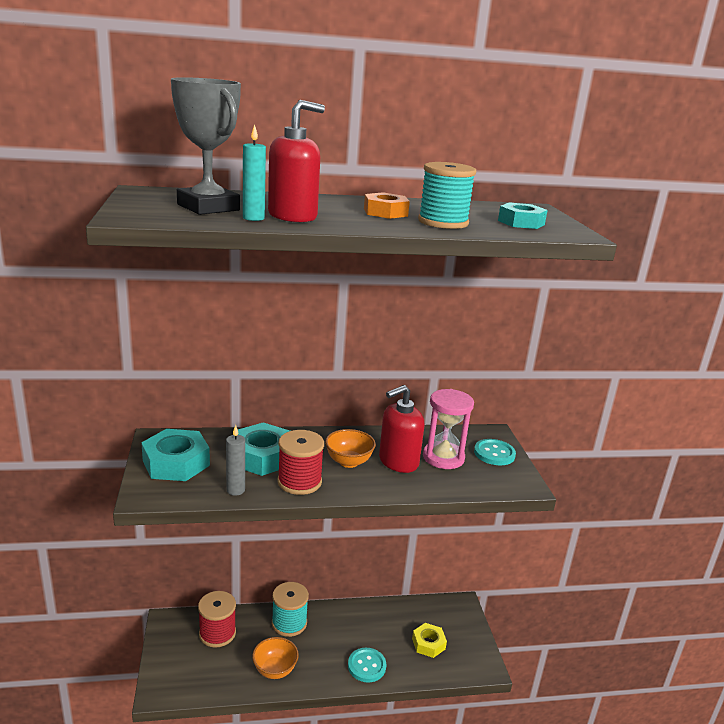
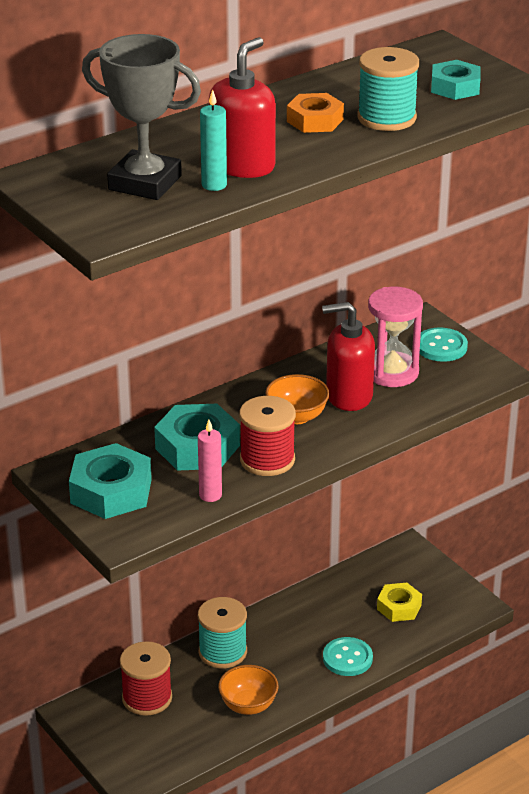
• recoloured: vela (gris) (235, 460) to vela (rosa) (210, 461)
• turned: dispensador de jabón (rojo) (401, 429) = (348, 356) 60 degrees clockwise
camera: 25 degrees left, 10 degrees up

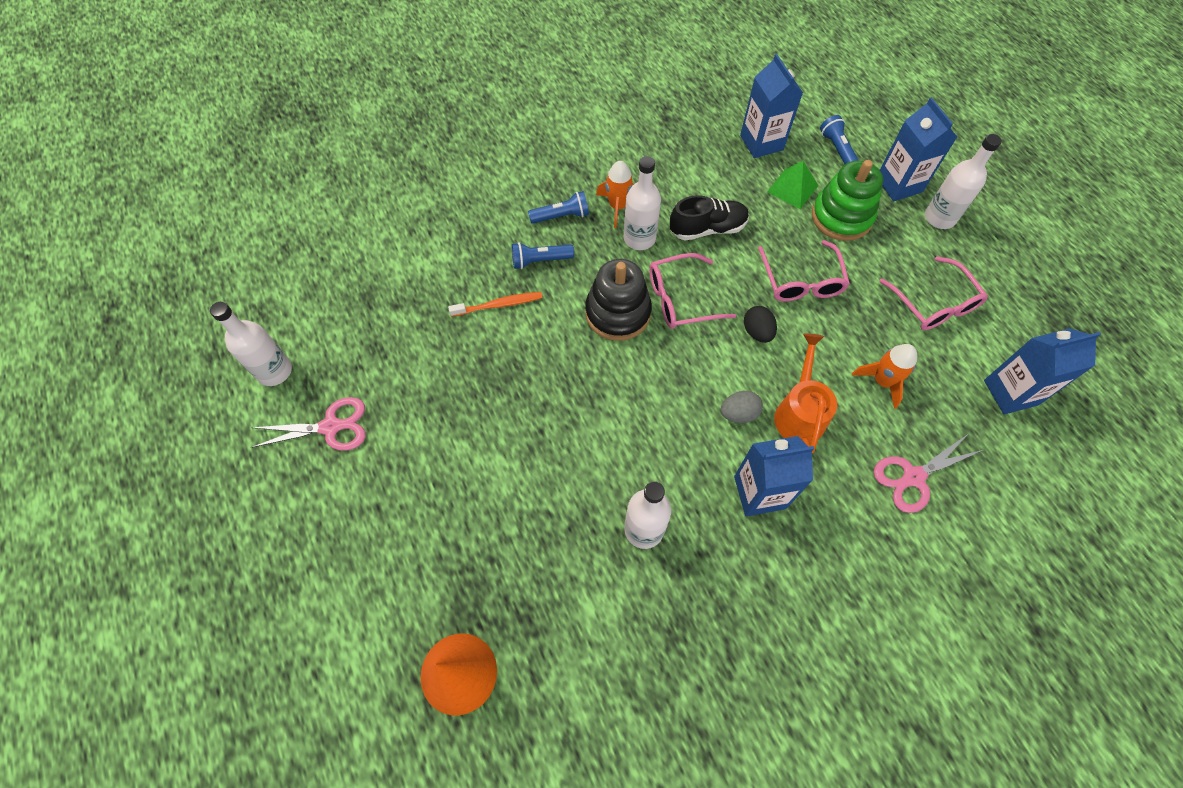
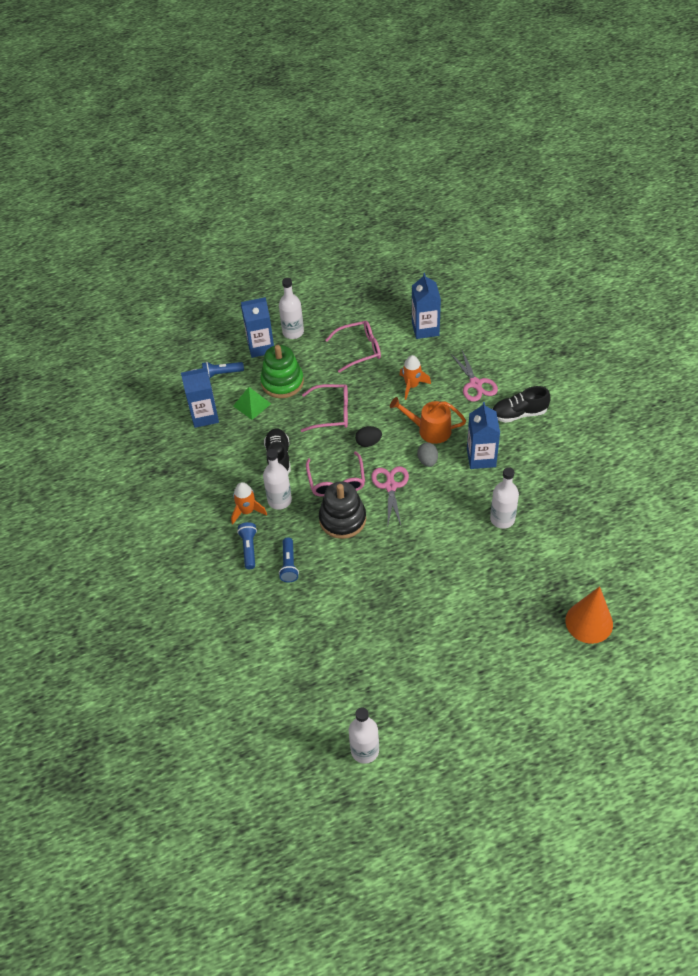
• moved: tijeras (rosa) (308, 424) to (390, 495)
• added: zapato (negro) (521, 404)
• removed: cepillo de dientes (naranja) (495, 304)
camera: 80 degrees left, 10 degrees down

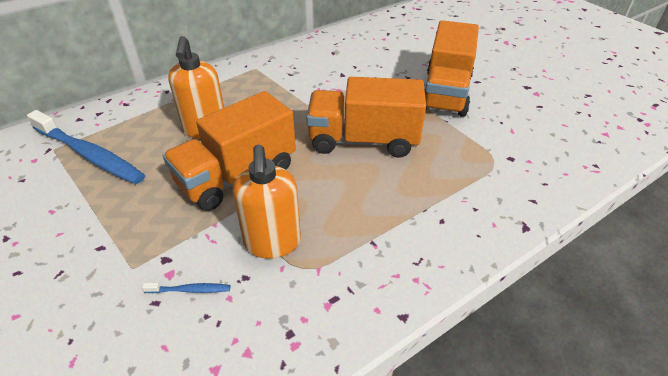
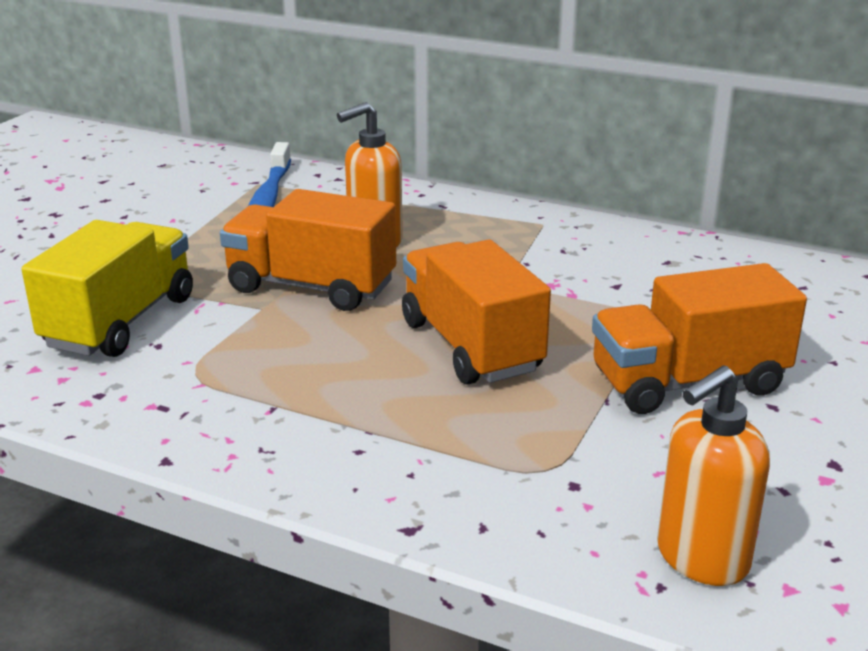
• replaced: cepillo de dientes (azul) (186, 287) to camión (amarillo) (107, 288)
• moved: dispensador de jabón (naranja) (267, 202) to (713, 475)
camera: 60 degrees right, 15 degrees down

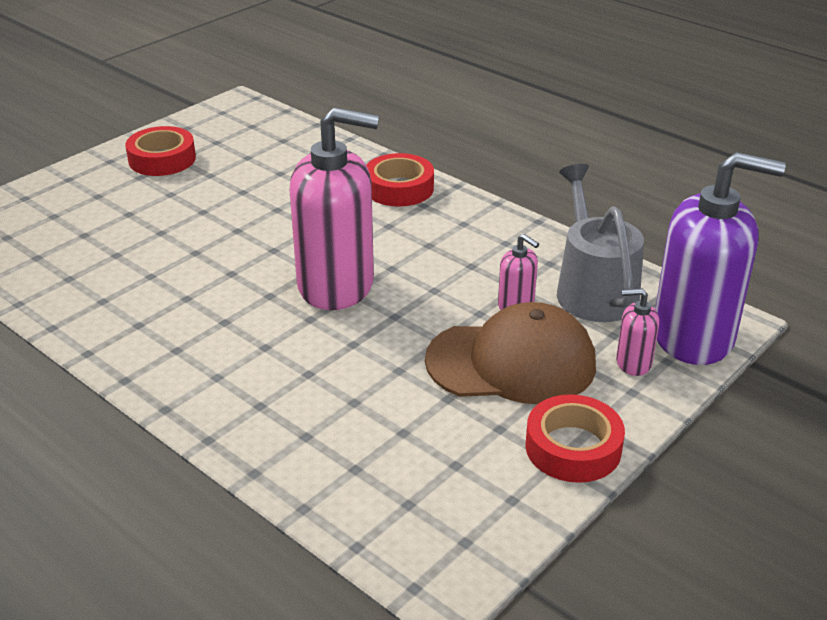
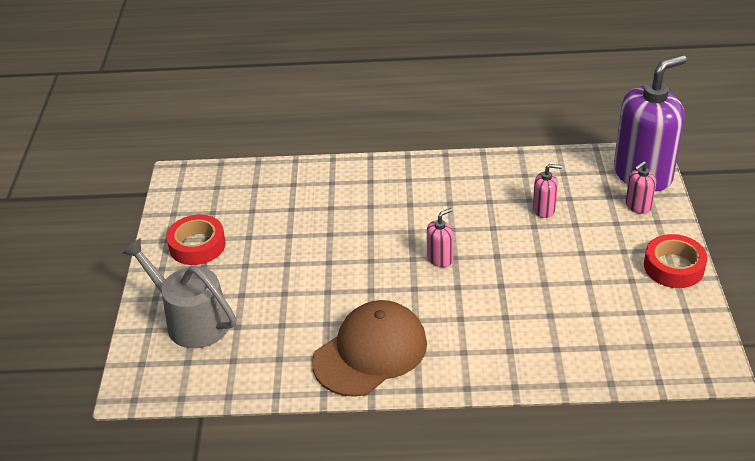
• moved: regadera (gris) (600, 243) to (179, 293)
• moved: gorra (marrón) (510, 353) to (369, 348)
• resized: dispensador de jabón (rosa) (334, 208) = (440, 237) x0.43
• removed: cinta adhesiva (rojo) (400, 180)
camera: 40 degrees left, 5 degrees up

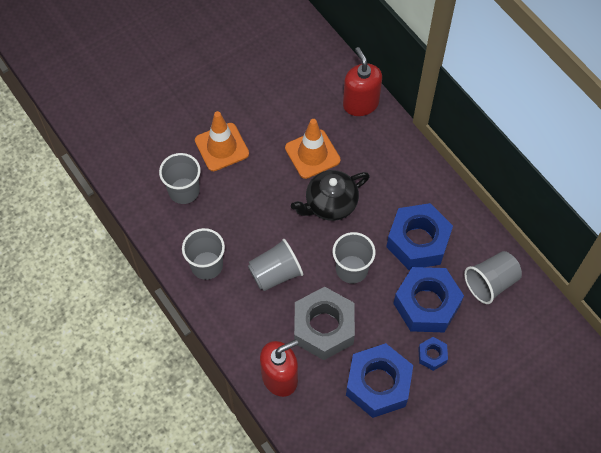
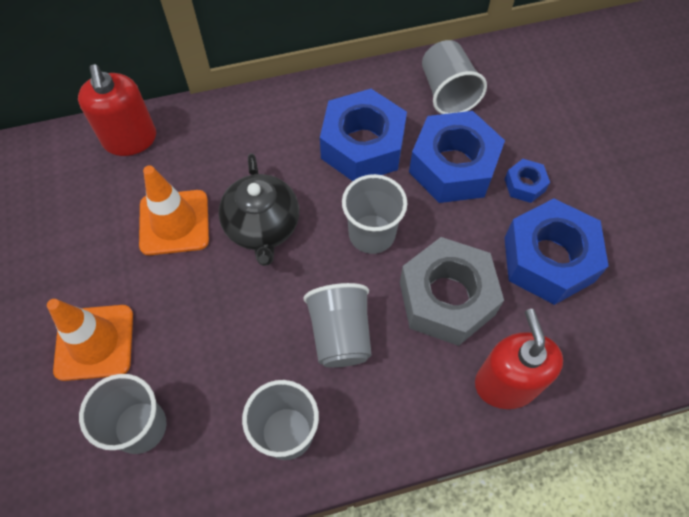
• turned: dispensador de jabón (rojo) (362, 81) = (117, 110) 105 degrees counterclockwise
camera: 70 degrees left, 0 degrees up

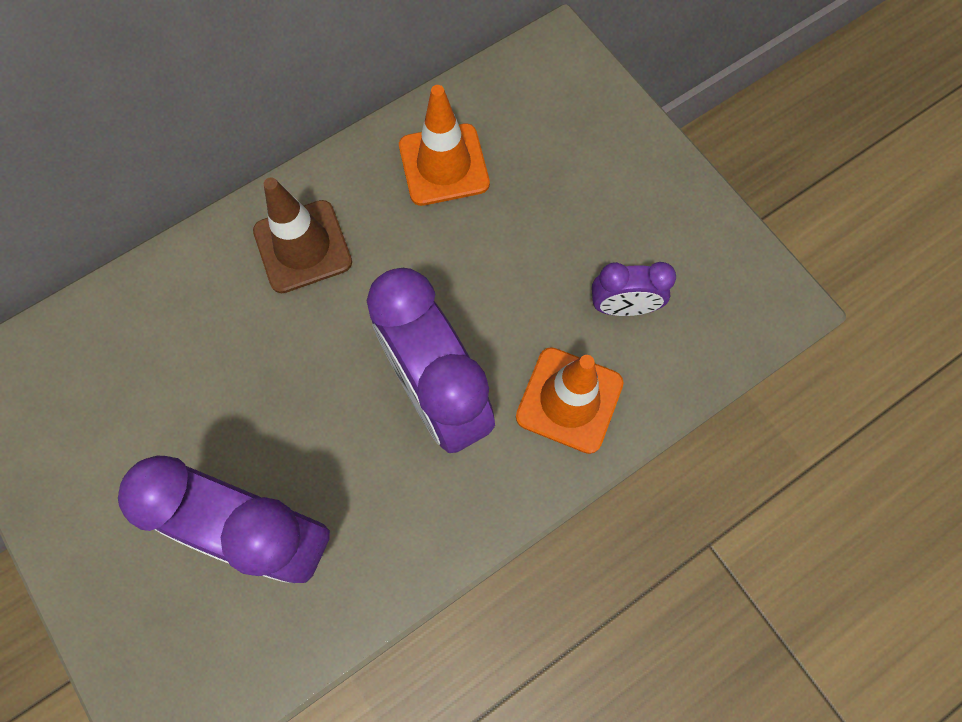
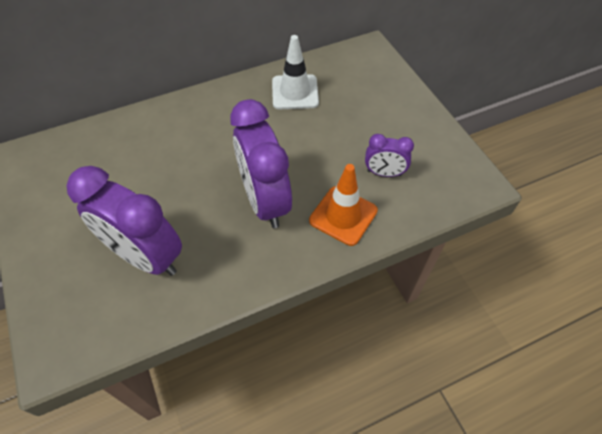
• recoloured: cono de tráfico (naranja) (444, 145) to cono de tráfico (blanco) (295, 72)
• removed: cono de tráfico (marrón) (302, 235)
camera: 10 degrees right, 15 degrees down

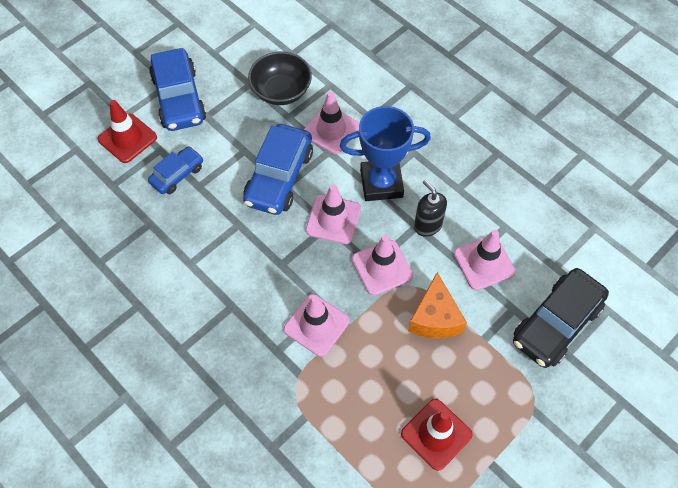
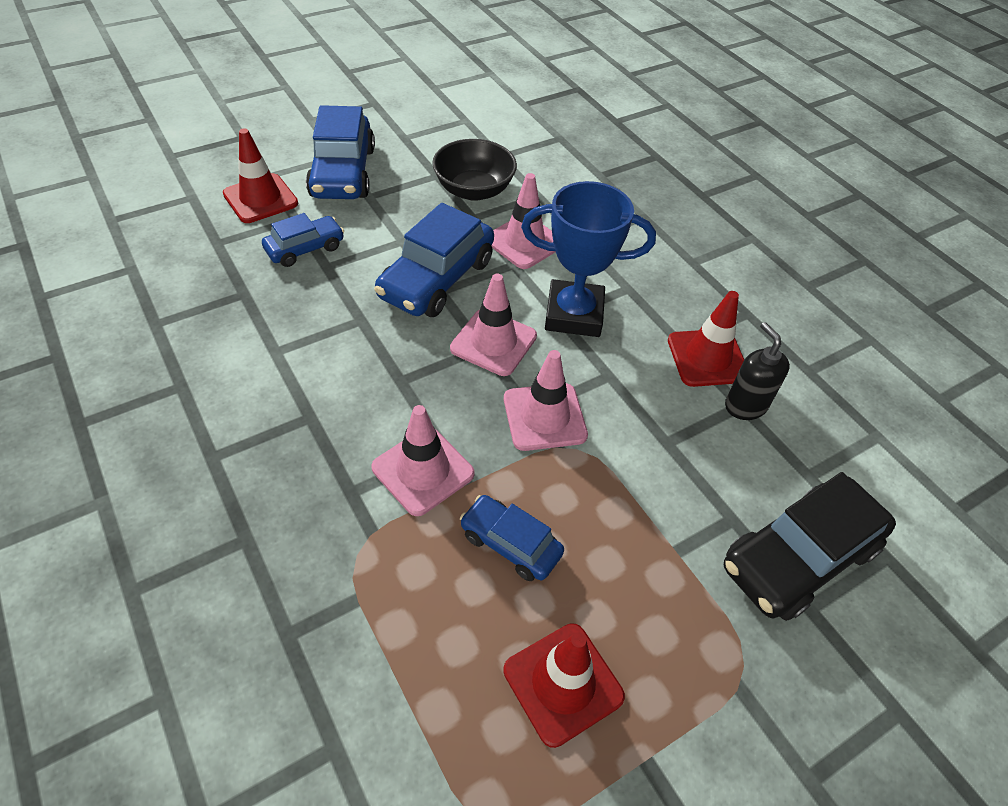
• added: coche (azul) (512, 538)
• added: cono de tráfico (rojo) (706, 339)
• moved: dispensador de jabón (negro) (430, 208) to (757, 371)
• removed: queso (naranja) (437, 305)
• removed: cono de tráfico (rosa) (485, 260)
camera: 10 degrees right, 10 degrees down

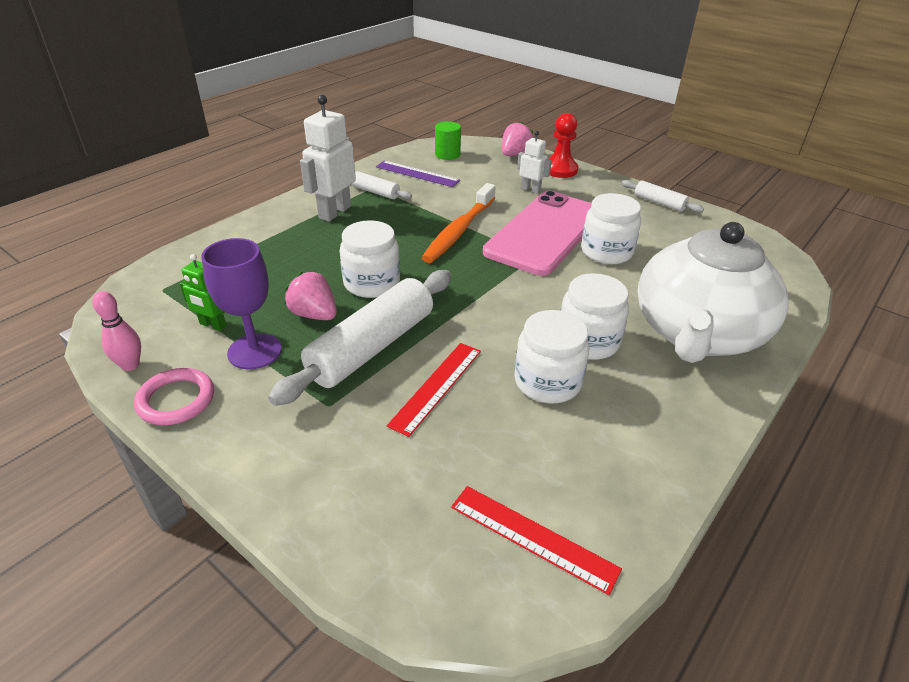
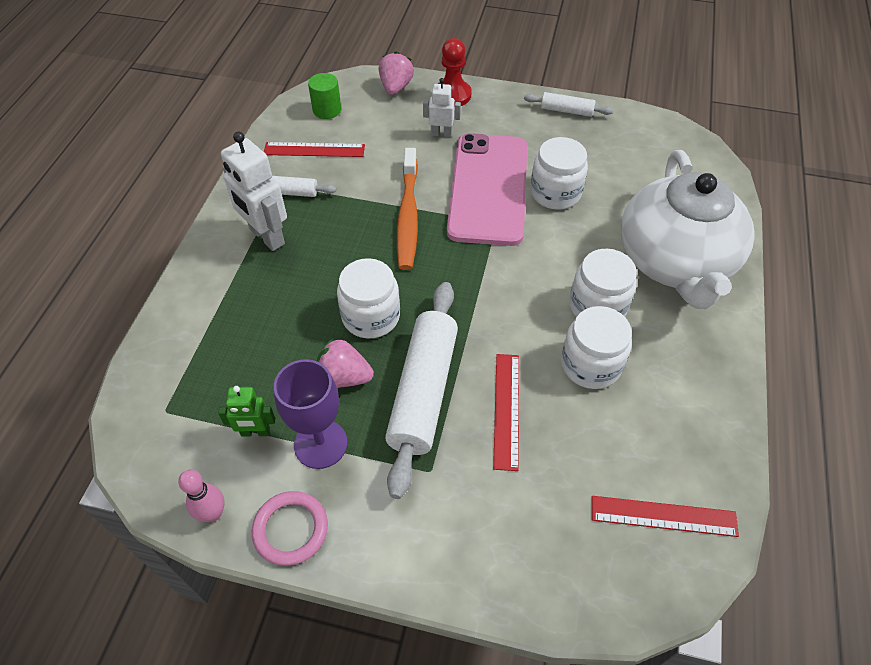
• turned: robot (blanco) (328, 158) = (254, 191) 45 degrees counterclockwise
• recoloured: regla (morado) (418, 174) to regla (rojo) (314, 149)
camera: 25 degrees left, 15 degrees up

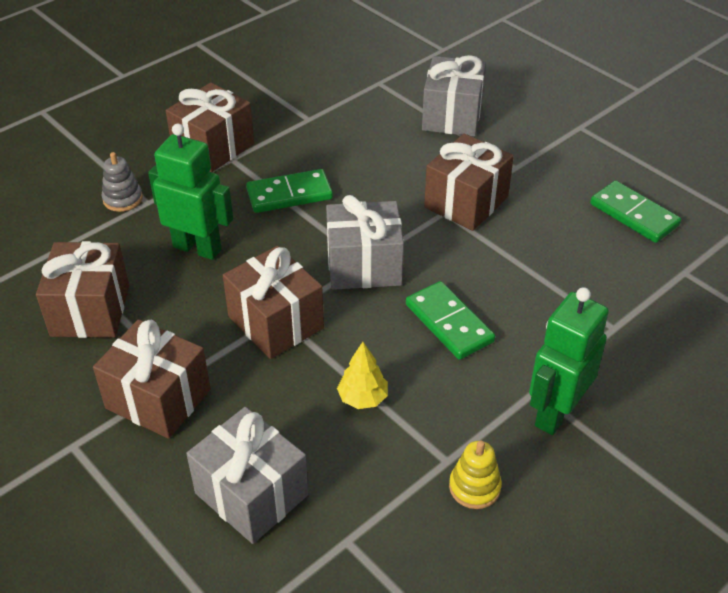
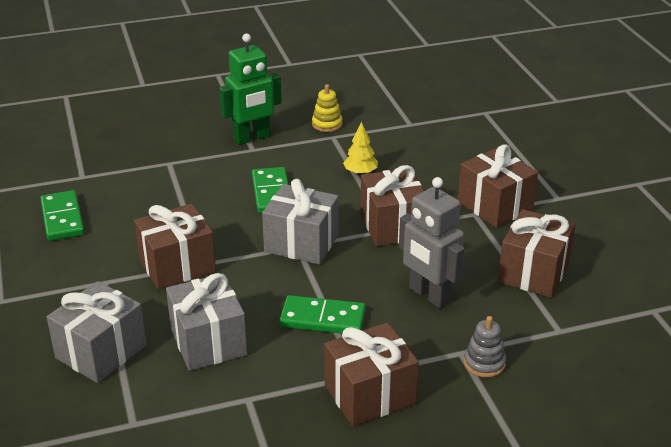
• moved: regalo (gris) (247, 475) to (206, 322)
• recoloured: robot (verde) (190, 192) to robot (gris) (432, 242)
camera: 155 degrees left, 10 degrees down

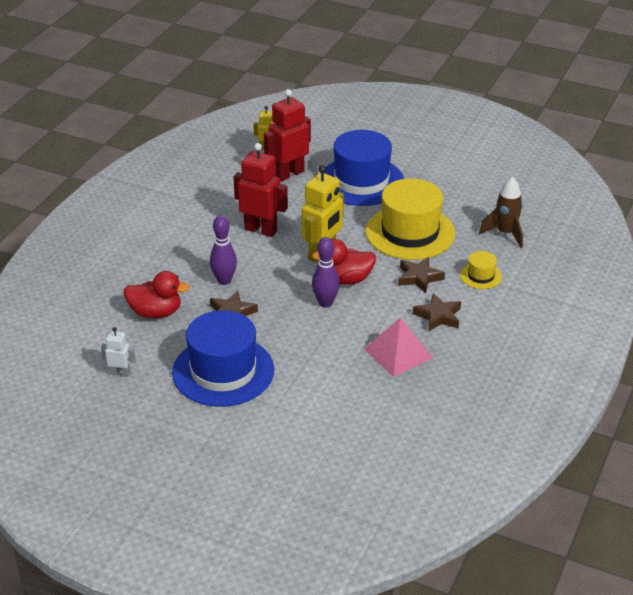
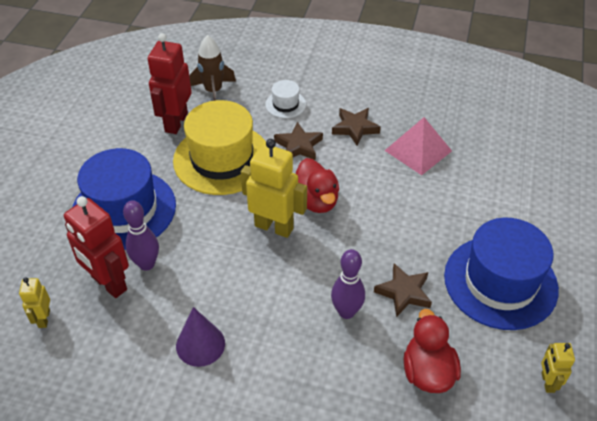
• moved: bolo (morado) (326, 272) to (141, 235)
• moved: robot (rojo) (261, 190) to (170, 83)
• added: cono (morado) (200, 337)
• recoloured: sombrero (amarillo) (481, 270) to sombrero (blanco) (285, 99)
• recoloured: robot (blanco) (118, 352) to robot (amarillo) (558, 368)
camera: 100 degrees left, 10 degrees up

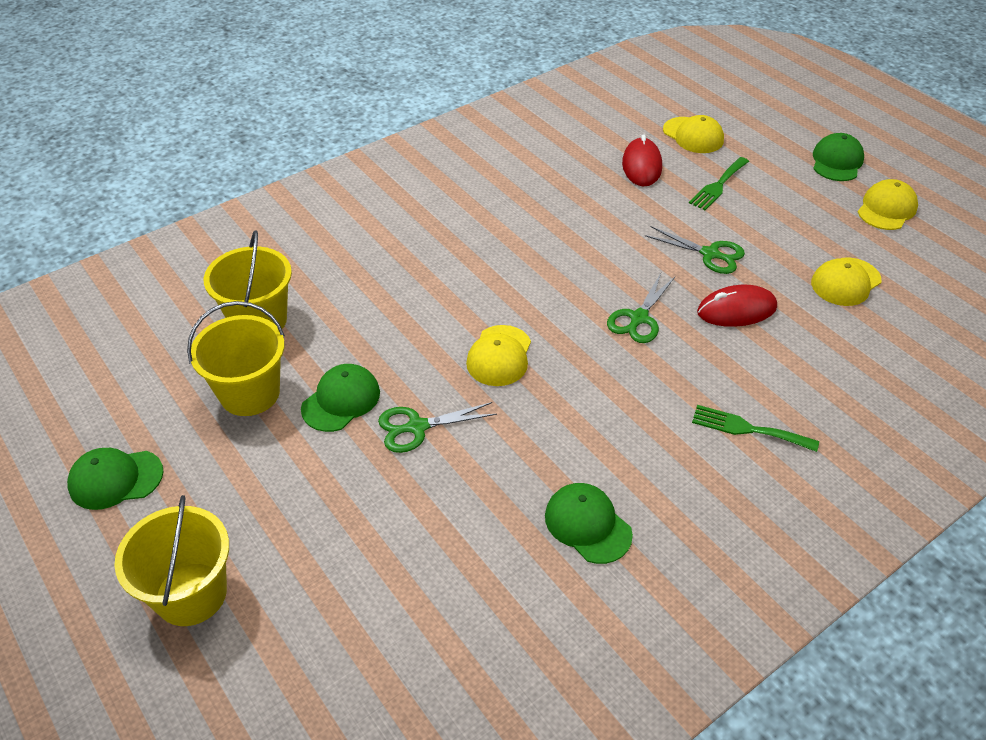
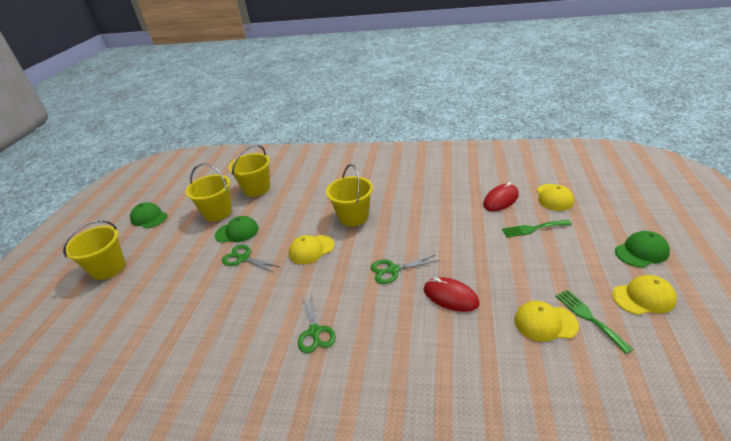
• moved: tijeras (verde) (695, 250) to (317, 323)
• added: balde (amarillo) (349, 195)
• moved: tenedor (verde) (755, 428) to (594, 322)
• removed: gorra (verde) (589, 523)
camera: 50 degrees right, 10 degrees down

